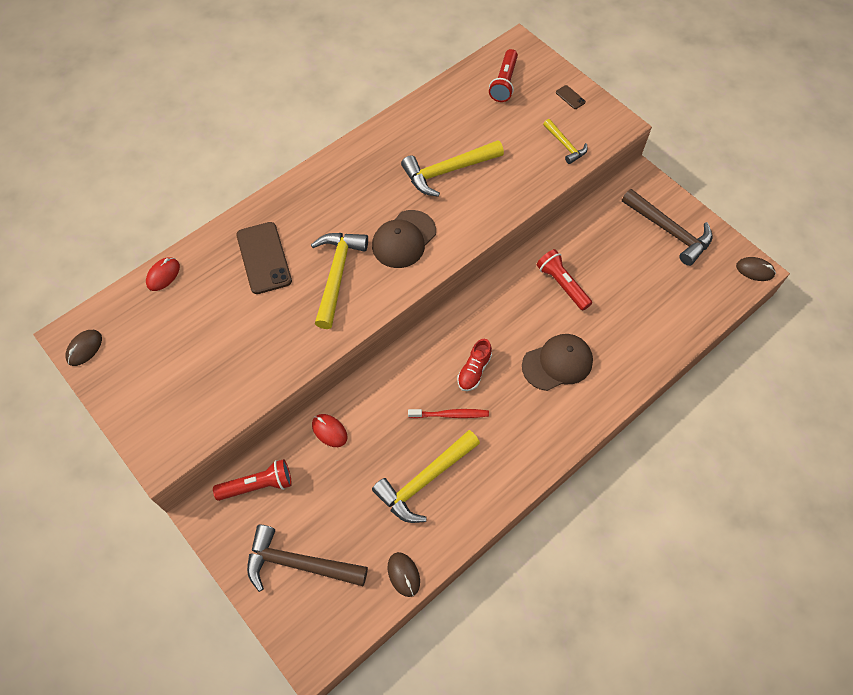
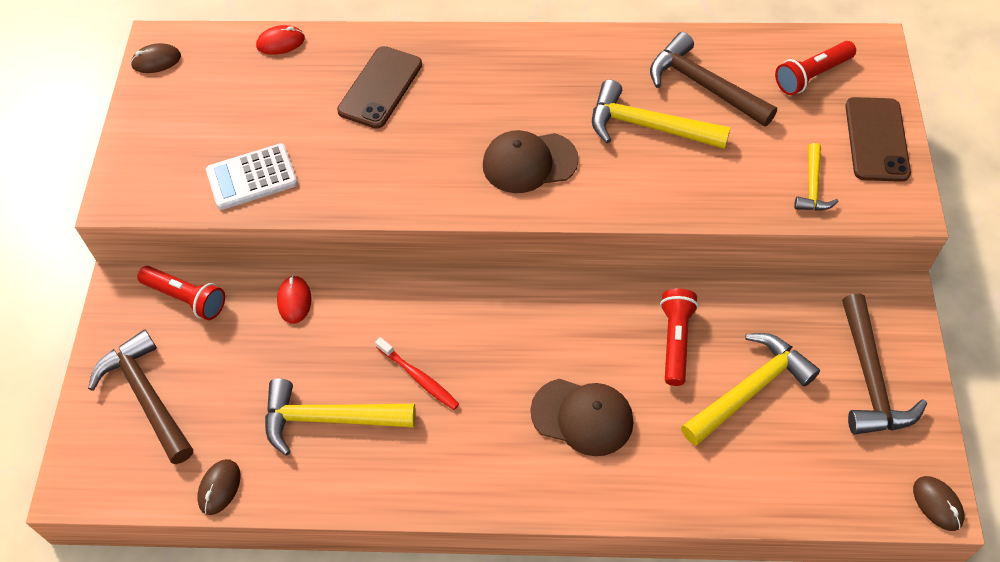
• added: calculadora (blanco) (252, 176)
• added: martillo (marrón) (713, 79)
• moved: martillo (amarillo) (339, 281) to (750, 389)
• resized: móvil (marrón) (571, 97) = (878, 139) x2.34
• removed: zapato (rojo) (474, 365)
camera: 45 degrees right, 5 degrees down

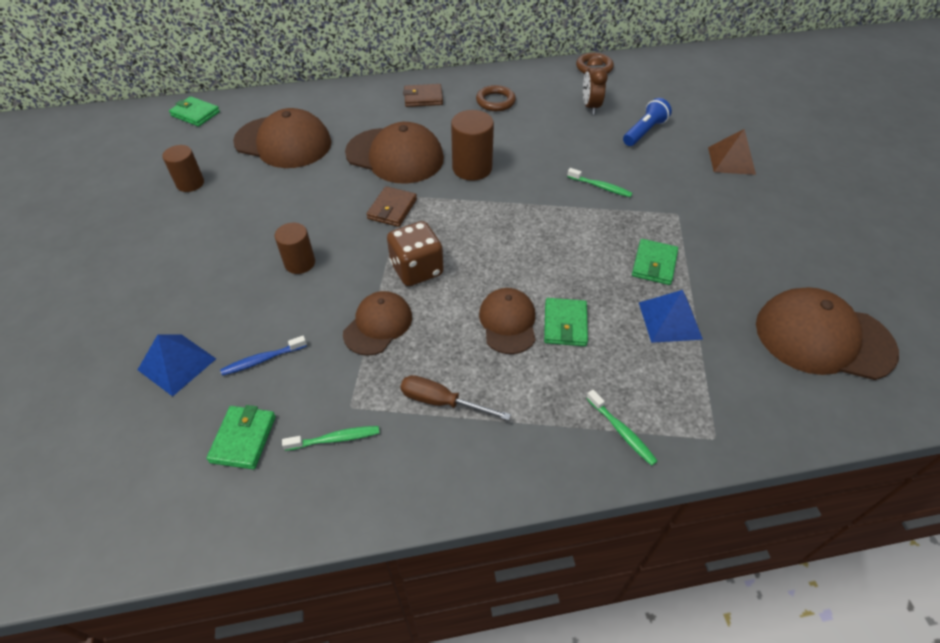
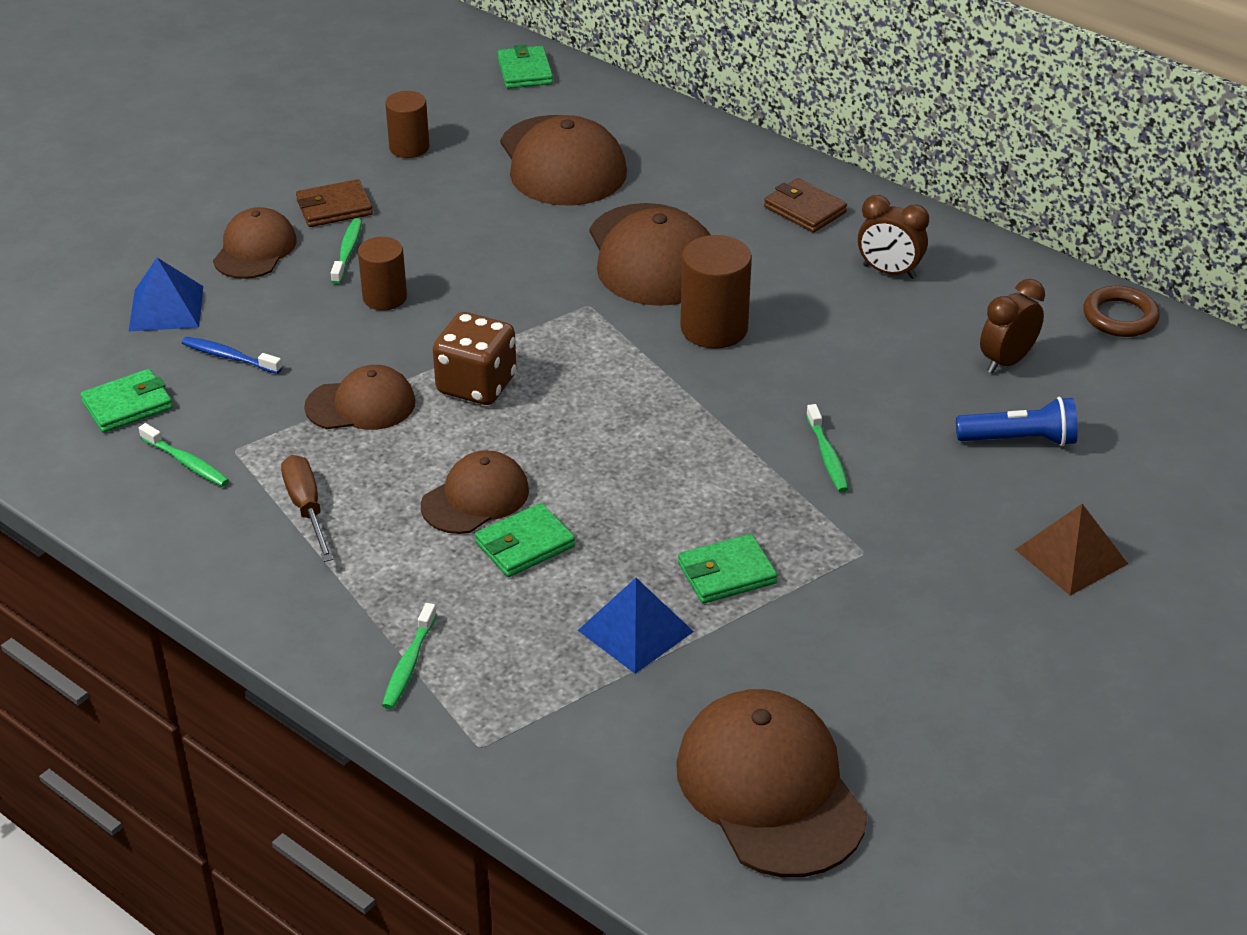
• added: gorra (marrón) (255, 243)
• moved: cartera (marrón) (392, 206) to (334, 203)
• added: cepillo de dientes (verde) (346, 251)
• replaced: anillo (marrón) (496, 98) to despertador (marrón) (893, 237)
camera: 50 degrees right, 10 degrees down

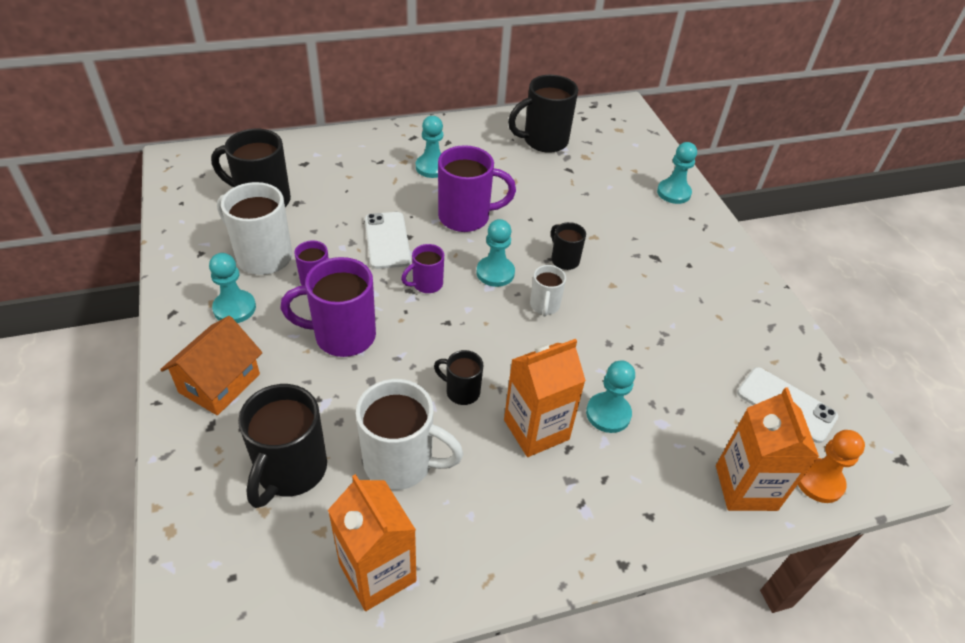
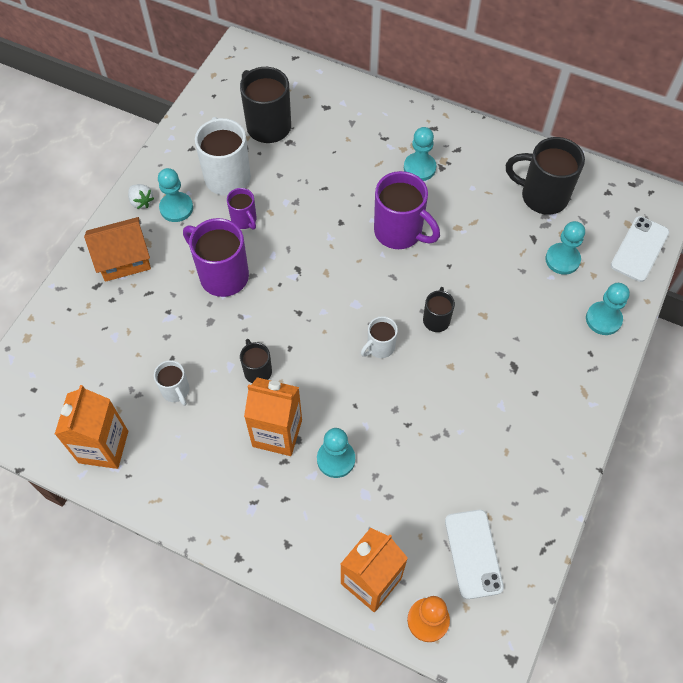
• added: fresa (blanco) (141, 196)
• resized: taza (blanco) (409, 434) = (171, 383) x0.54
• moved: peón (turquesa) (496, 253) to (565, 248)
• moved: móvil (blanco) (388, 240) to (640, 249)
• removed: taza (negro) (282, 446)
• removed: taza (morado) (422, 268)
camera: 45 degrees right, 15 degrees up

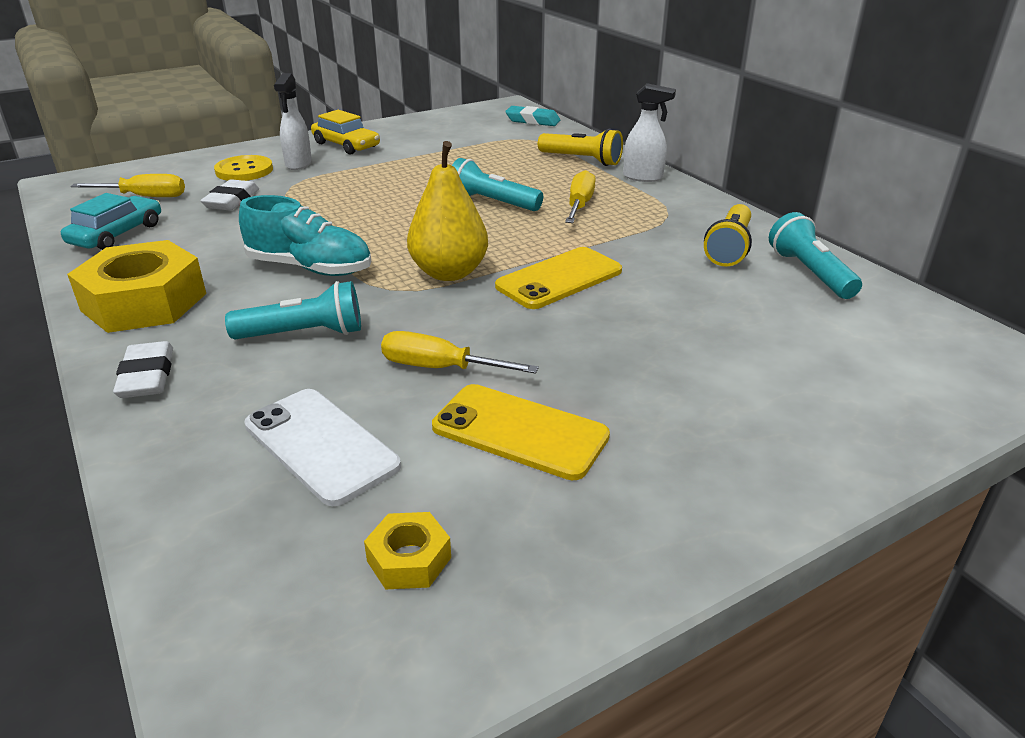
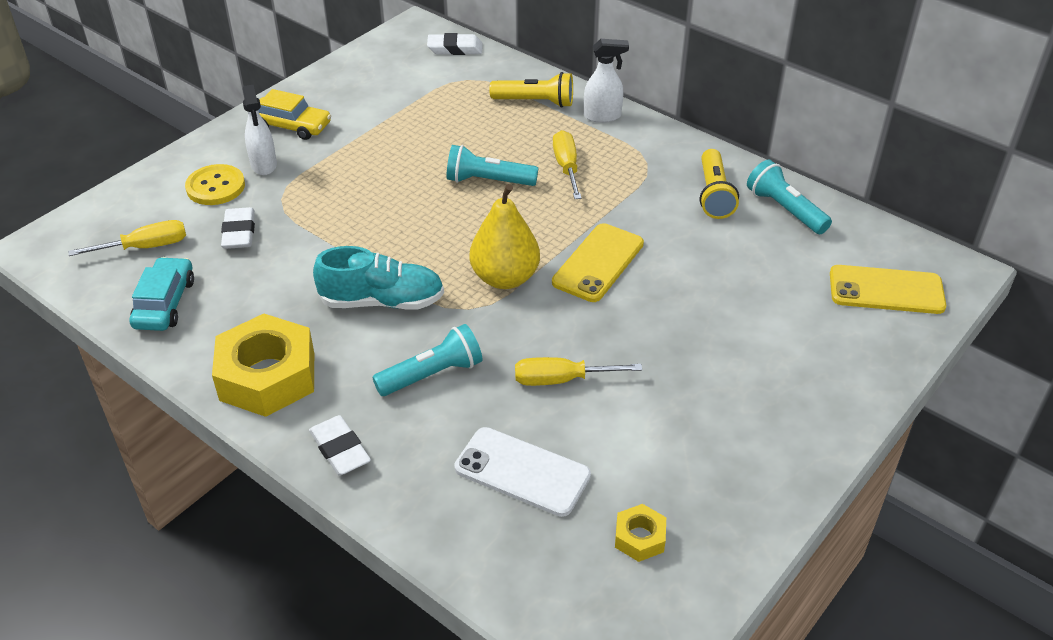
• recoloured: goma de borrar (turquesa) (533, 116) to goma de borrar (blanco) (455, 44)
• moved: móvil (amarillo) (521, 432) to (888, 289)
camera: 20 degrees left, 10 degrees up

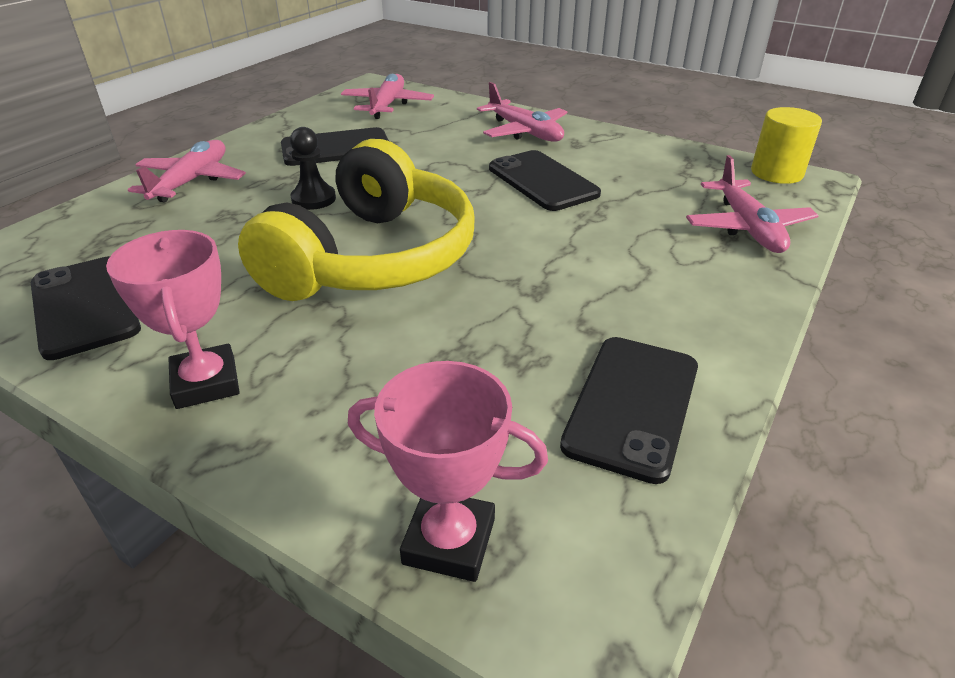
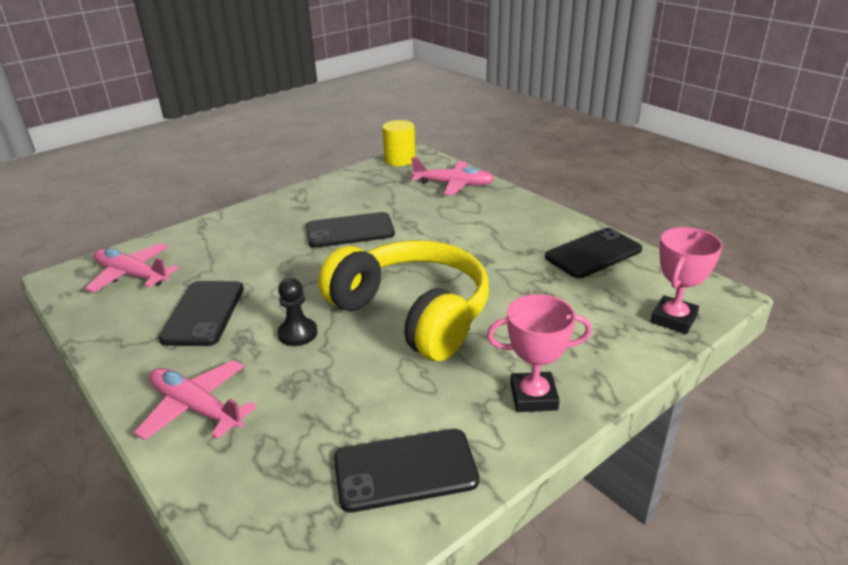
• turned: móvil (negro) (629, 410) = (593, 252) 75 degrees counterclockwise
• removed: avión (rosa) (522, 112)
camera: 70 degrees left, 5 degrees down

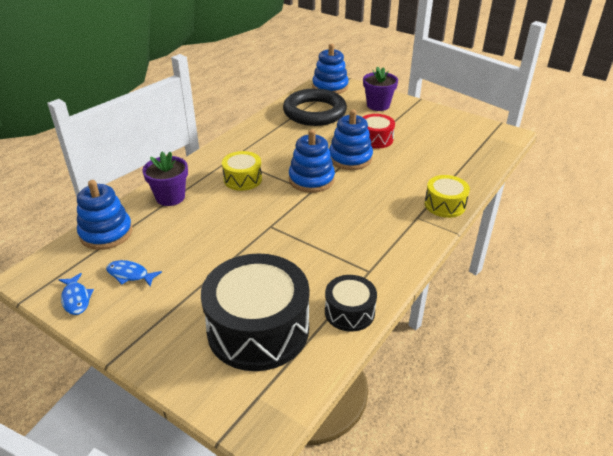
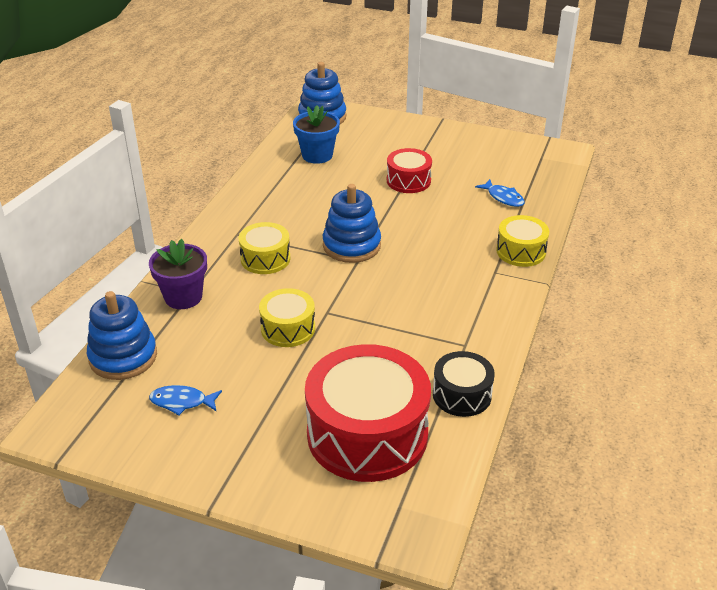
• added: tambor (amarillo) (287, 317)
• replaced: anillo (negro) (315, 107) to maceta (azul) (316, 134)
• recoloured: tambor (negro) (255, 312) to tambor (rojo) (368, 413)
• moved: pez (azul) (76, 294) to (500, 193)
• removed: juguete apilable (azul) (351, 139)
• removed: maceta (morado) (380, 88)
camera: 15 degrees left, 0 degrees up

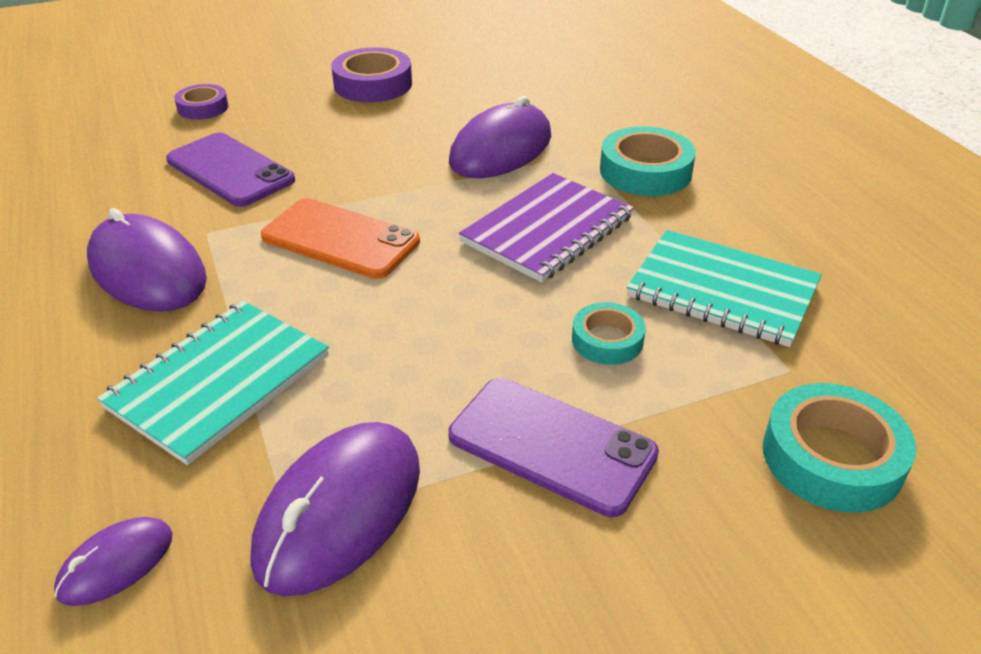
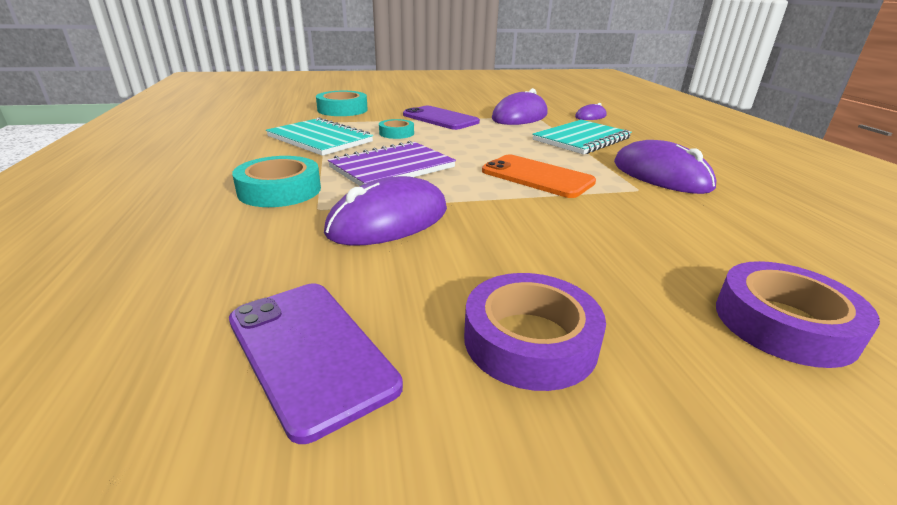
• moved: móvil (morado) (230, 170) to (316, 363)
• resized: cinta adhesiva (morado) (201, 102) = (798, 314) x1.65
camera: 170 degrees left, 10 degrees down

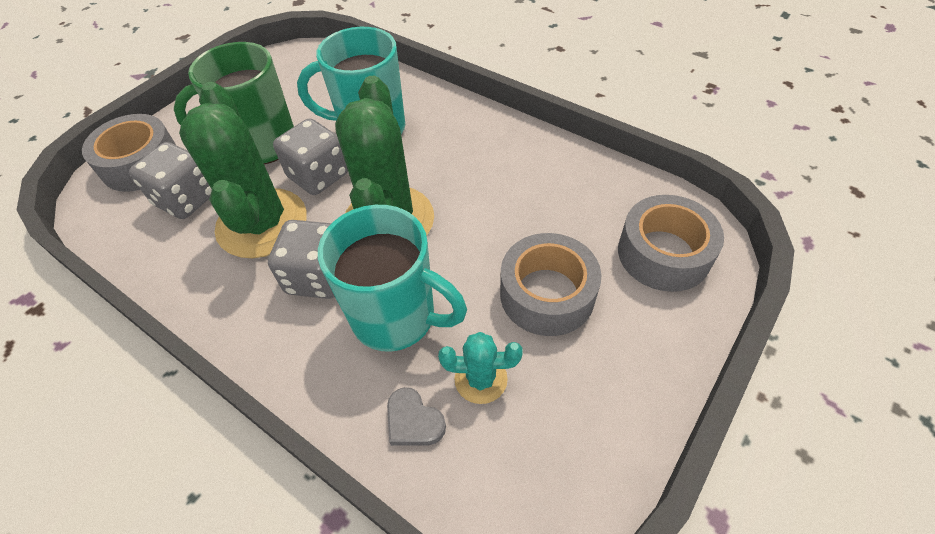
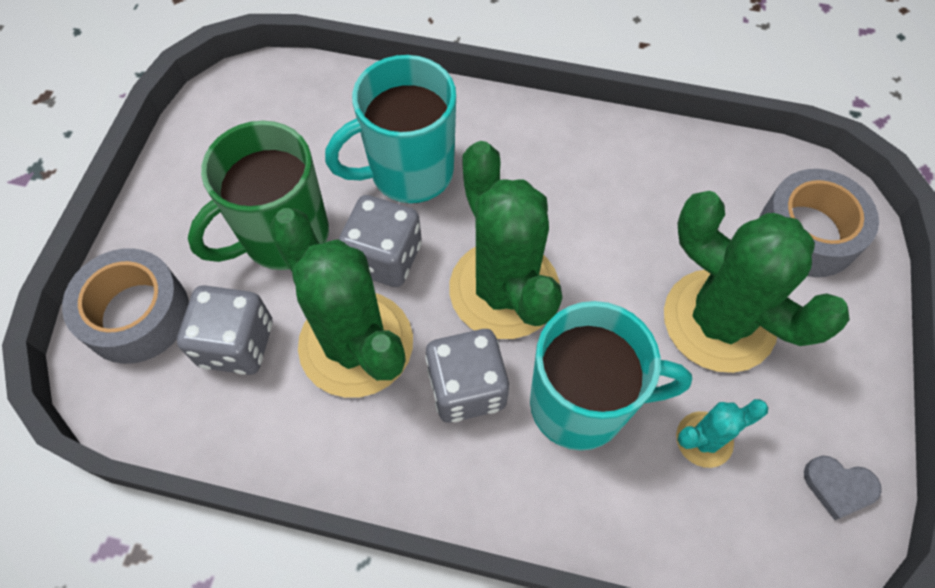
• replaced: cinta adhesiva (gris) (550, 284) to cactus (verde) (757, 282)
• moved: corazón (gris) (416, 416) to (843, 488)
camera: 25 degrees left, 10 degrees up

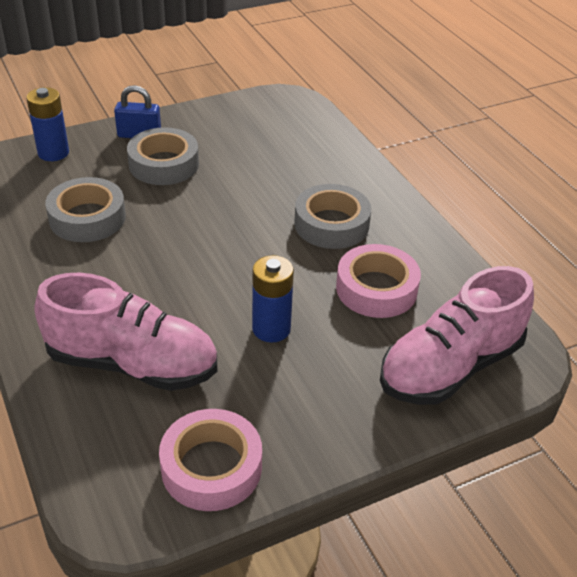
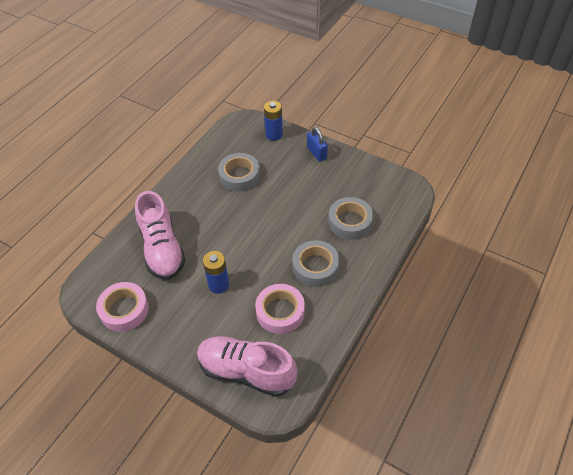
• moved: cinta adhesiva (gris) (163, 156) to (350, 218)
camera: 60 degrees right, 10 degrees up

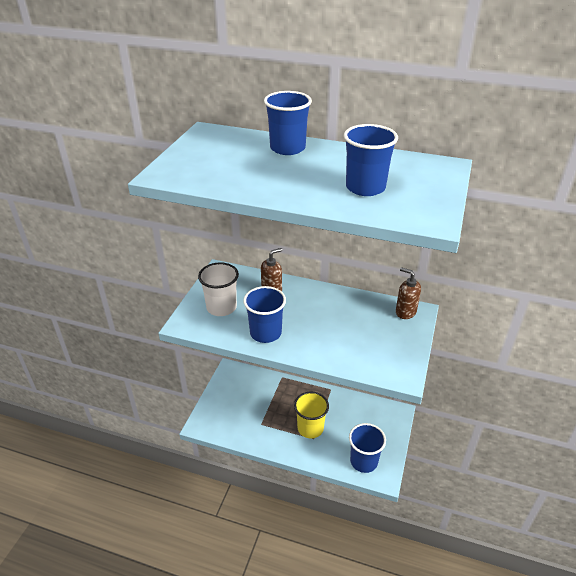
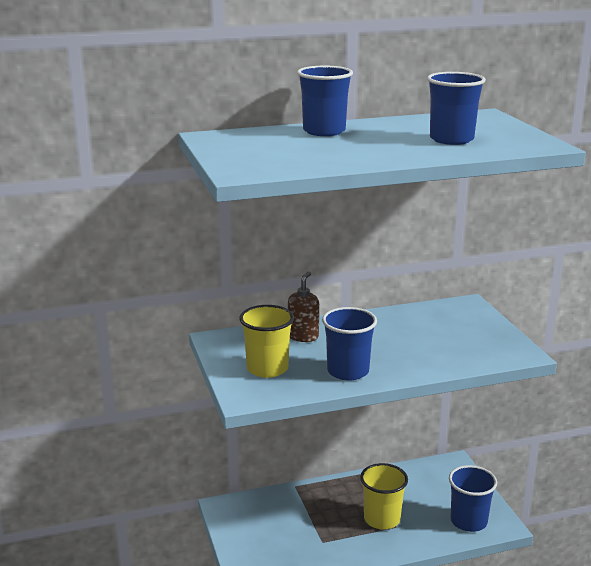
• recoloured: vaso (blanco) (218, 289) to vaso (amarillo) (266, 341)
• removed: dispensador de jabón (marrón) (408, 293)
camera: 35 degrees left, 15 degrees down

